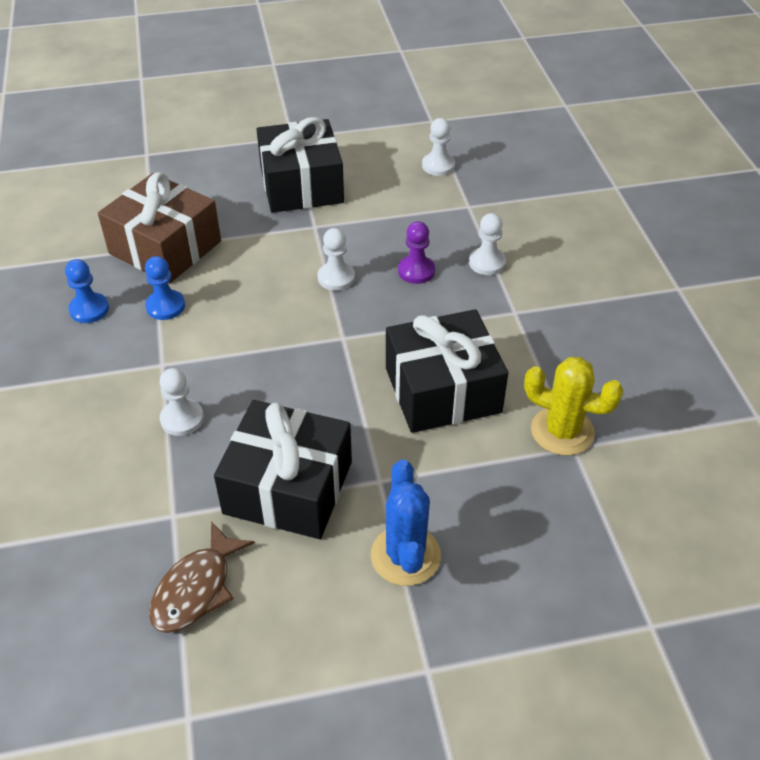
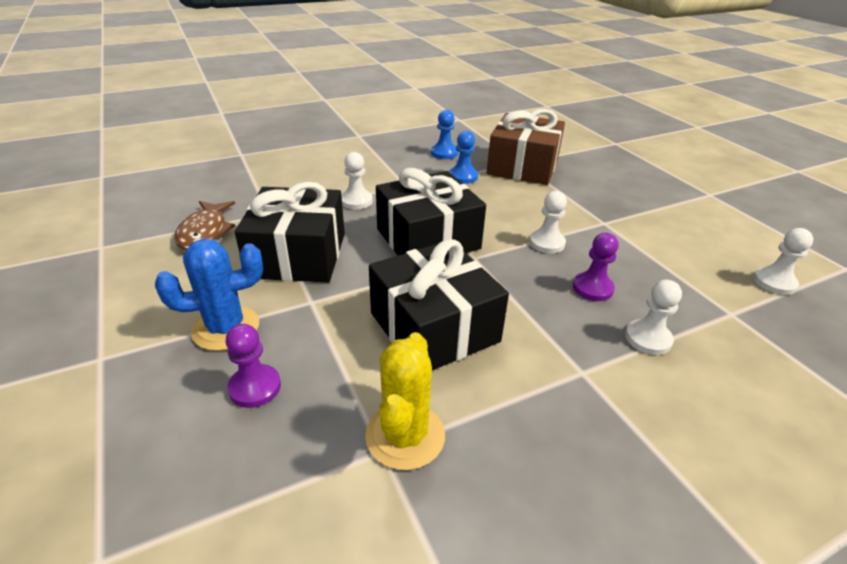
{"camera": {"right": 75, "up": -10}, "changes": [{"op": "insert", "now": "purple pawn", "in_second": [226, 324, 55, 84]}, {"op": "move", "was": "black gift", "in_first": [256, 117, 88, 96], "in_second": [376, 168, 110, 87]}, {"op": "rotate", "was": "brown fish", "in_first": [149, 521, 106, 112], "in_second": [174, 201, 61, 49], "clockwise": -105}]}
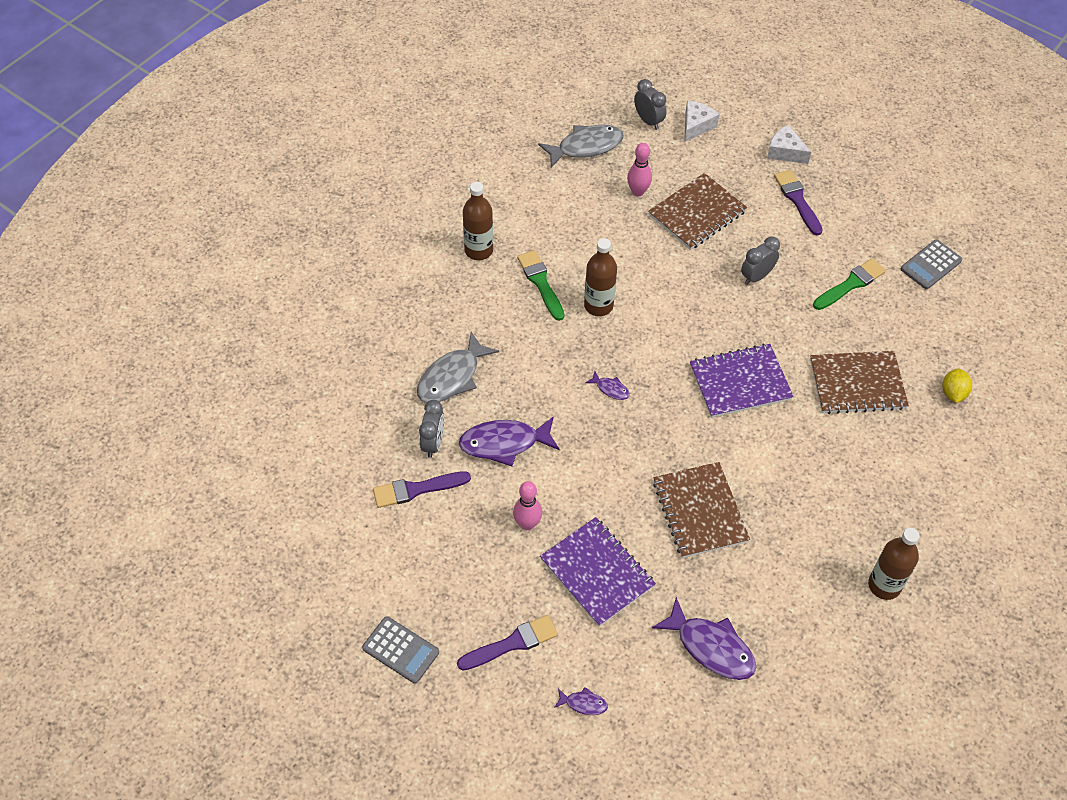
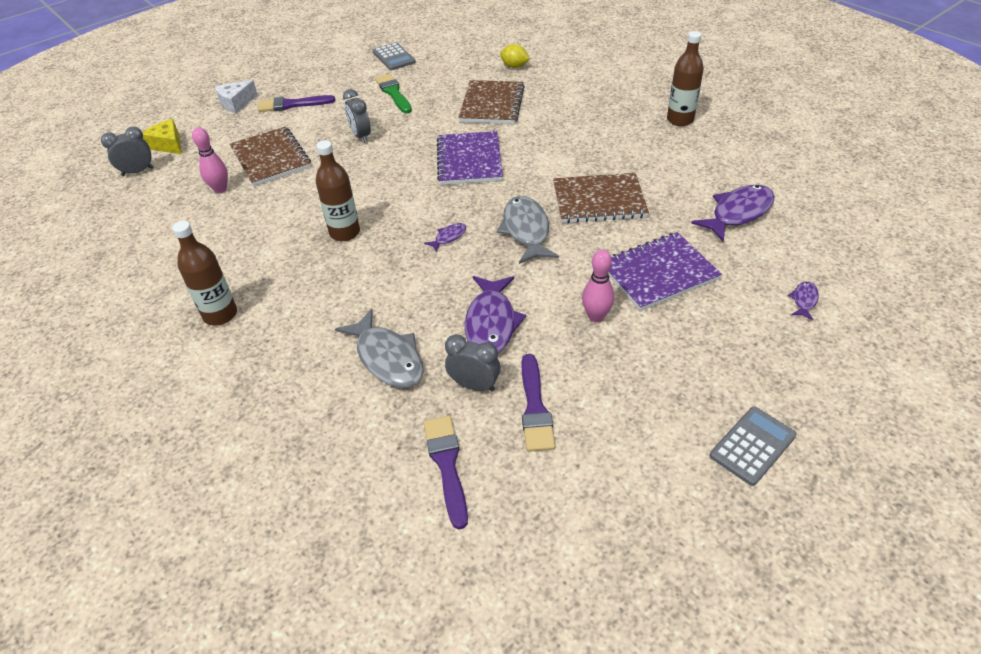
{"camera": {"right": -75, "up": -10}, "changes": [{"op": "delete", "was": "green brush", "in_first": [517, 250, 48, 71]}, {"op": "move", "was": "purple brush", "in_first": [457, 615, 101, 56], "in_second": [424, 415, 44, 114]}, {"op": "move", "was": "grey fish", "in_first": [538, 125, 86, 43], "in_second": [497, 196, 62, 68]}, {"op": "recolor", "was": "white cheese", "now": "yellow cheese", "in_first": [684, 101, 36, 41], "in_second": [142, 119, 40, 35]}]}
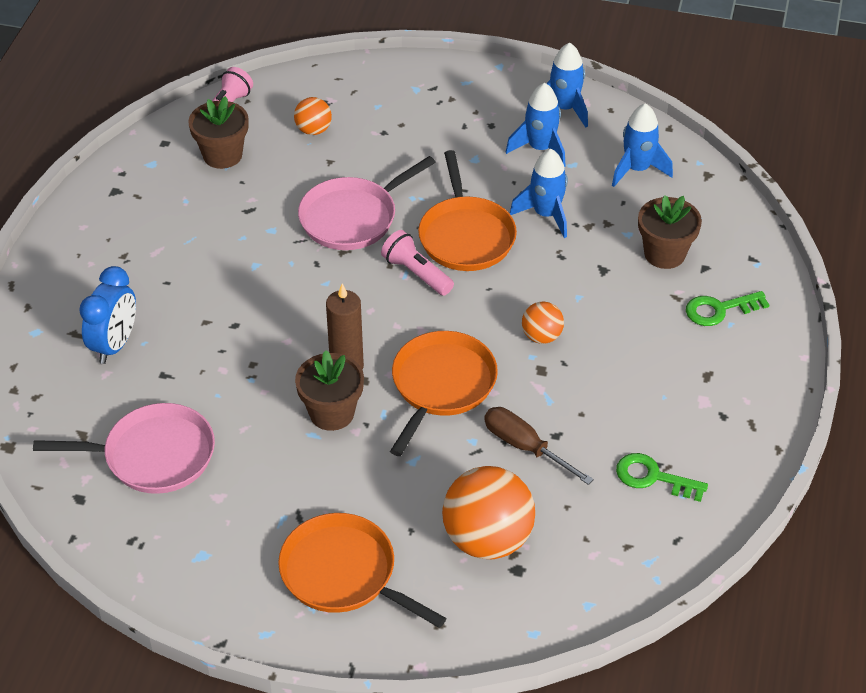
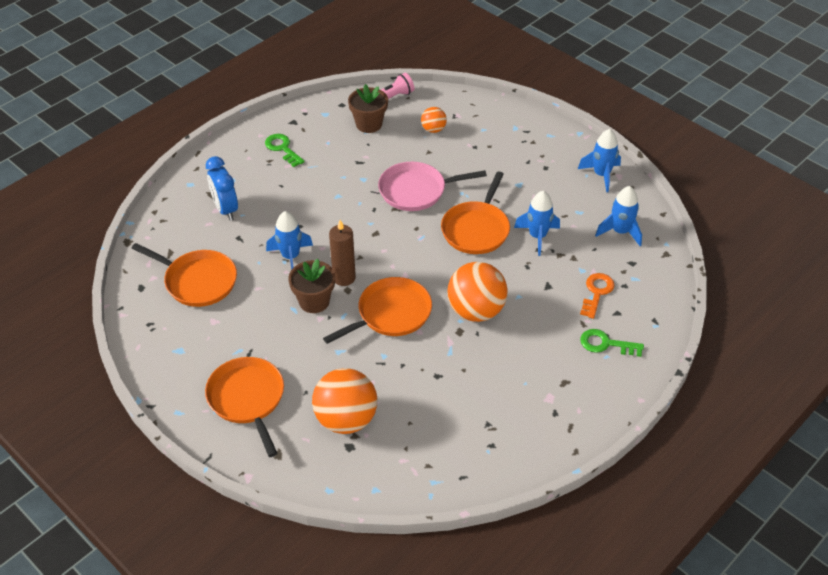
{"camera": {"right": 30, "up": 0}, "changes": [{"op": "delete", "was": "pink flashlight", "in_first": [381, 230, 73, 66]}, {"op": "delete", "was": "brown screwdriver", "in_first": [484, 407, 110, 78]}, {"op": "move", "was": "blue rocket", "in_first": [506, 83, 60, 84], "in_second": [266, 211, 47, 59]}, {"op": "move", "was": "green key", "in_first": [616, 453, 92, 49], "in_second": [265, 134, 40, 33]}, {"op": "replace", "was": "brown flower pot", "now": "orange key", "in_first": [638, 195, 64, 74], "in_second": [580, 273, 35, 46]}, {"op": "recolor", "was": "pink pan", "now": "orange pan", "in_first": [33, 403, 182, 91], "in_second": [131, 243, 106, 64]}, {"op": "rotate", "was": "blue clock", "in_first": [79, 266, 57, 98], "in_second": [206, 156, 32, 64], "clockwise": 105}, {"op": "resize", "was": "orange ball", "in_first": [522, 301, 42, 43], "in_second": [448, 262, 60, 60], "ratio": 1.97}]}
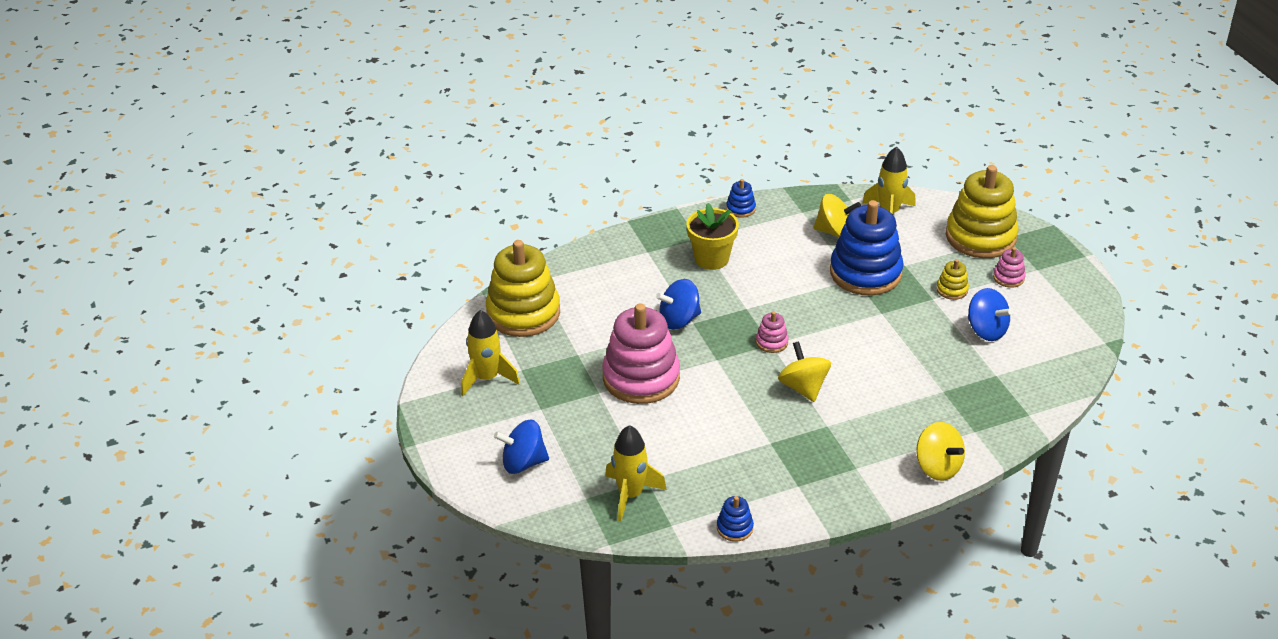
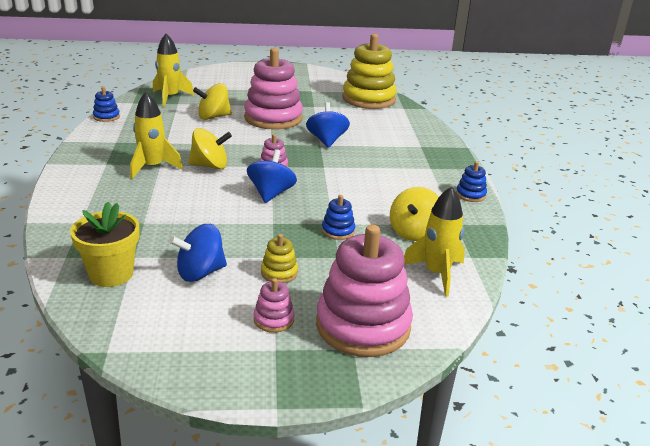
{"camera": {"right": 105, "up": -10}, "changes": [{"op": "move", "was": "yellow rocket", "in_first": [461, 310, 59, 86], "in_second": [130, 91, 53, 88]}, {"op": "move", "was": "blue spinning top", "in_first": [494, 420, 55, 54], "in_second": [247, 149, 50, 54]}, {"op": "move", "was": "yellow flower pot", "in_first": [686, 203, 53, 67], "in_second": [70, 202, 69, 85]}, {"op": "move", "was": "yellow spinning top", "in_first": [916, 422, 49, 59], "in_second": [193, 83, 39, 37]}, {"op": "recolor", "was": "yellow stacking toy", "now": "pink stacking toy", "in_first": [946, 165, 73, 93], "in_second": [316, 225, 97, 132]}, {"op": "resize", "was": "blue stacking toy", "in_first": [830, 200, 74, 96], "in_second": [322, 195, 33, 45], "ratio": 0.43}]}
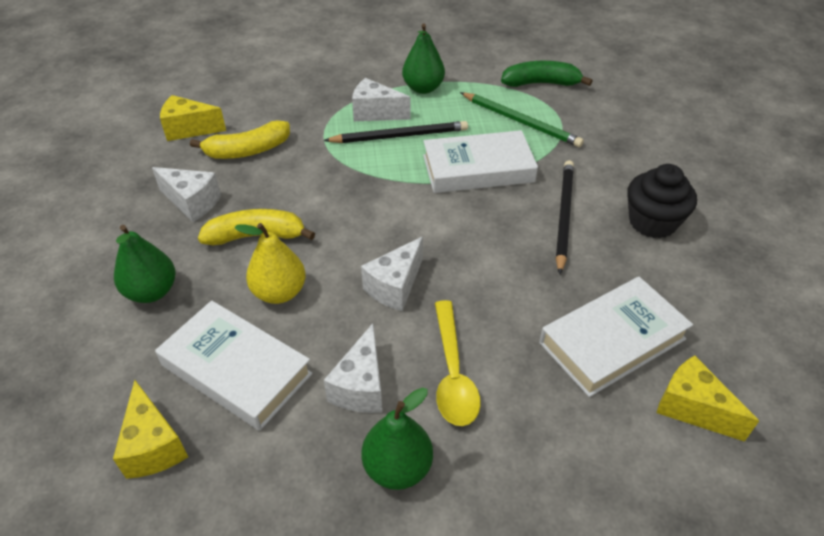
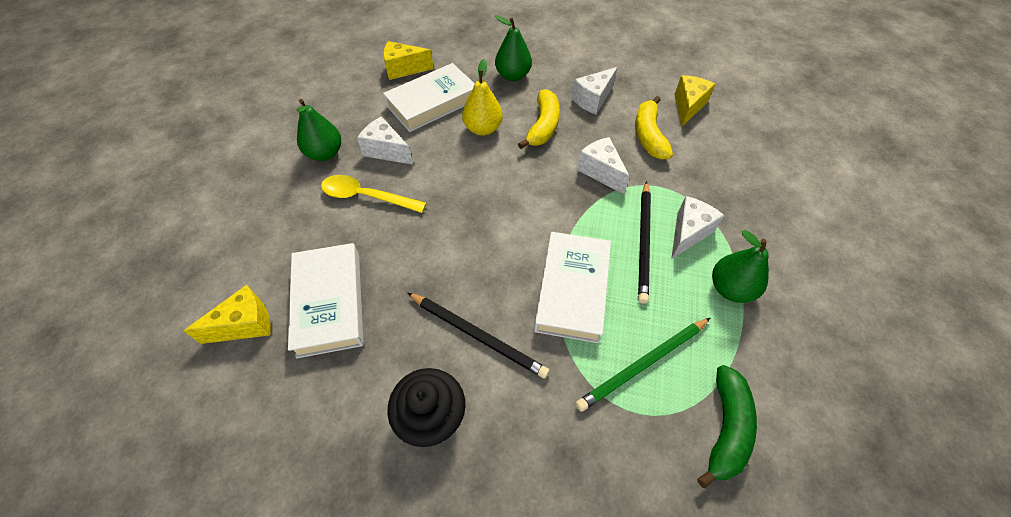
{"camera": {"right": 110, "up": 10}, "changes": [{"op": "move", "was": "white cheese", "in_first": [361, 236, 62, 75], "in_second": [577, 137, 53, 57]}]}
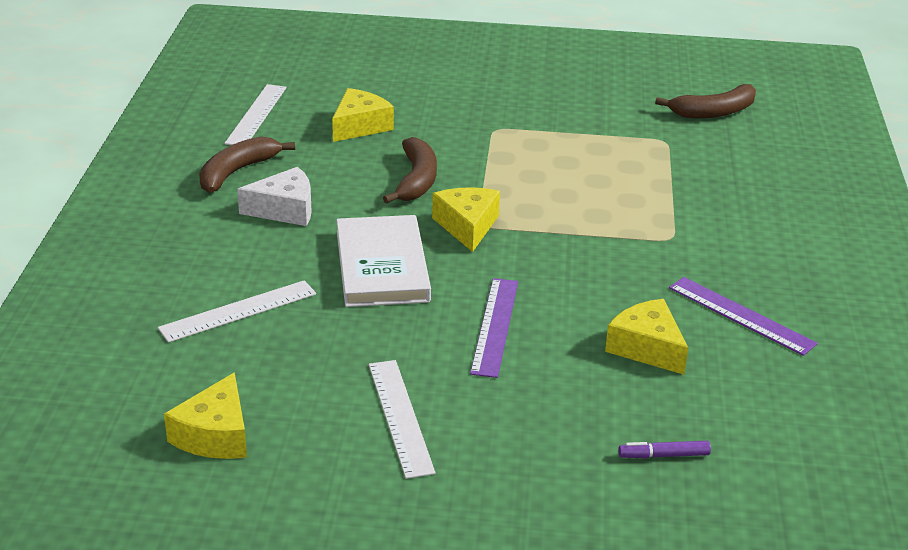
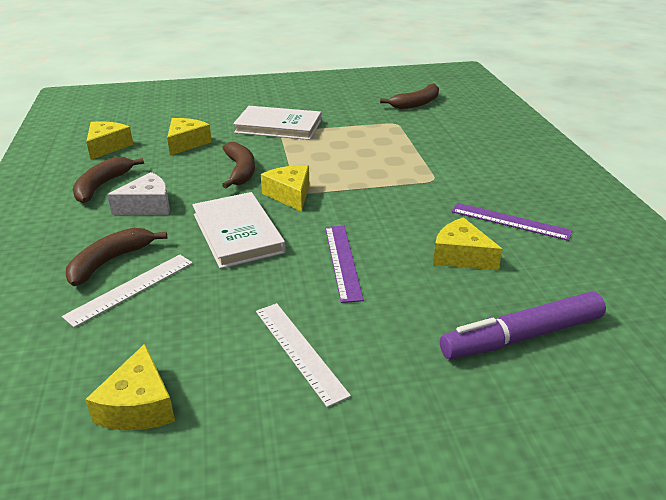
{"camera": {"right": -15, "up": 0}, "changes": [{"op": "insert", "now": "brown banana", "in_second": [66, 228, 101, 58]}, {"op": "insert", "now": "white book", "in_second": [233, 106, 88, 34]}, {"op": "replace", "was": "white ruler", "now": "yellow cheese", "in_first": [224, 84, 63, 61], "in_second": [86, 121, 47, 39]}, {"op": "resize", "was": "purple marker", "in_first": [618, 441, 93, 18], "in_second": [440, 292, 166, 67], "ratio": 2.37}]}
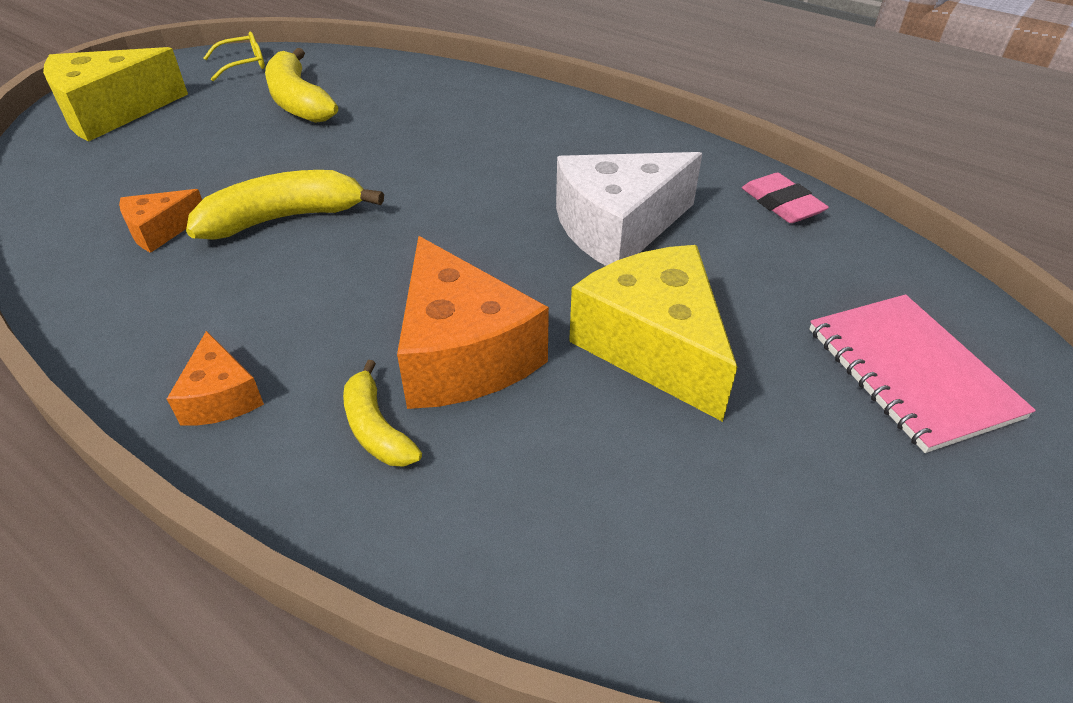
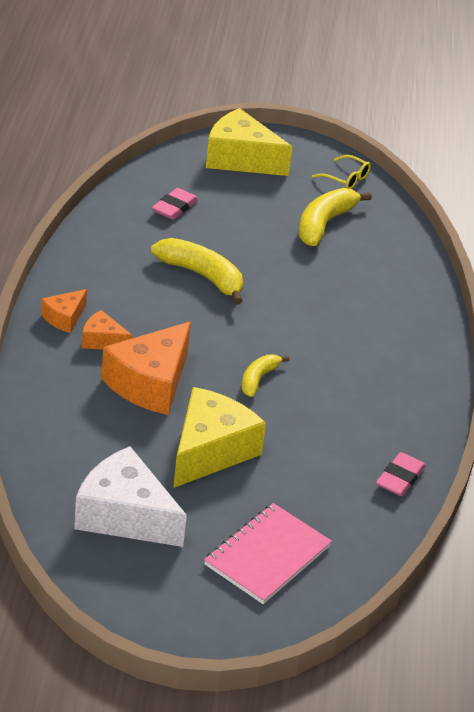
{"camera": {"right": 55, "up": -5}, "changes": [{"op": "insert", "now": "pink eraser", "in_second": [152, 188, 46, 32]}, {"op": "move", "was": "orange cheese", "in_first": [119, 189, 83, 64], "in_second": [82, 310, 51, 39]}, {"op": "move", "was": "yellow banana", "in_first": [343, 360, 79, 107], "in_second": [242, 355, 48, 42]}, {"op": "move", "was": "white cheese", "in_first": [556, 152, 146, 114], "in_second": [74, 446, 113, 101]}]}
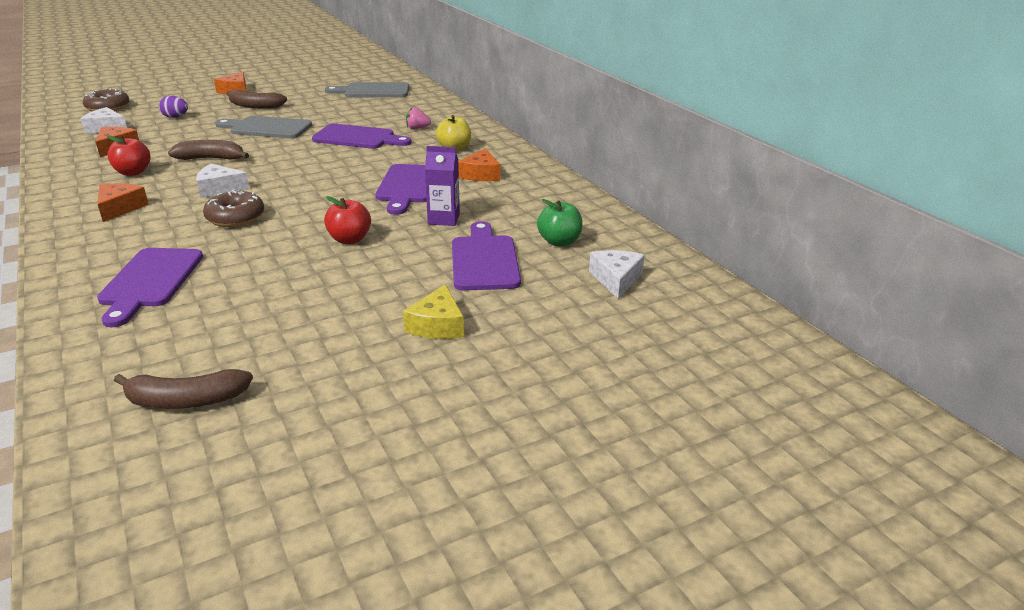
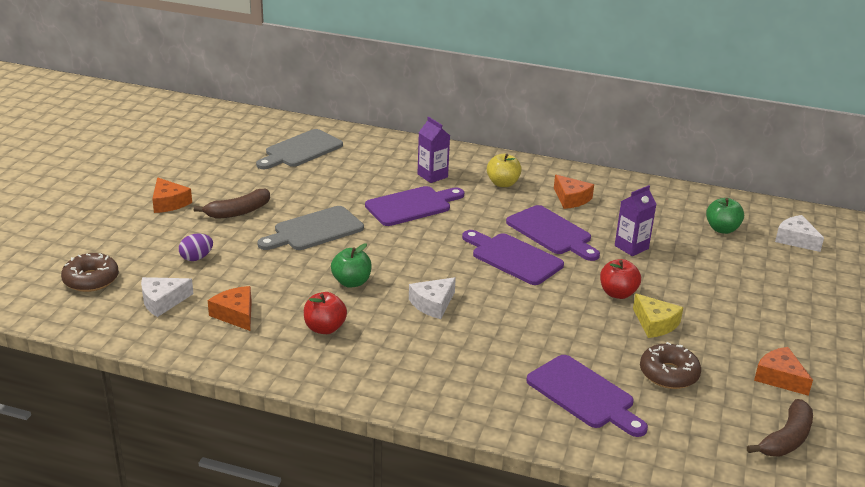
{"camera": {"right": -45, "up": 0}, "changes": [{"op": "move", "was": "orange cheese", "in_first": [98, 183, 51, 39], "in_second": [754, 347, 59, 49]}, {"op": "move", "was": "brown donut", "in_first": [203, 190, 61, 37], "in_second": [640, 342, 61, 47]}, {"op": "move", "was": "yellow cheese", "in_first": [403, 284, 61, 55], "in_second": [633, 293, 50, 45]}, {"op": "move", "was": "purple cutting board", "in_first": [452, 221, 69, 70], "in_second": [462, 230, 102, 55]}, {"op": "replace", "was": "brown banana", "now": "green apple", "in_first": [168, 140, 81, 20], "in_second": [331, 243, 41, 45]}, {"op": "replace", "was": "pink strawberry", "now": "purple carton", "in_first": [406, 108, 25, 21], "in_second": [417, 117, 33, 66]}]}
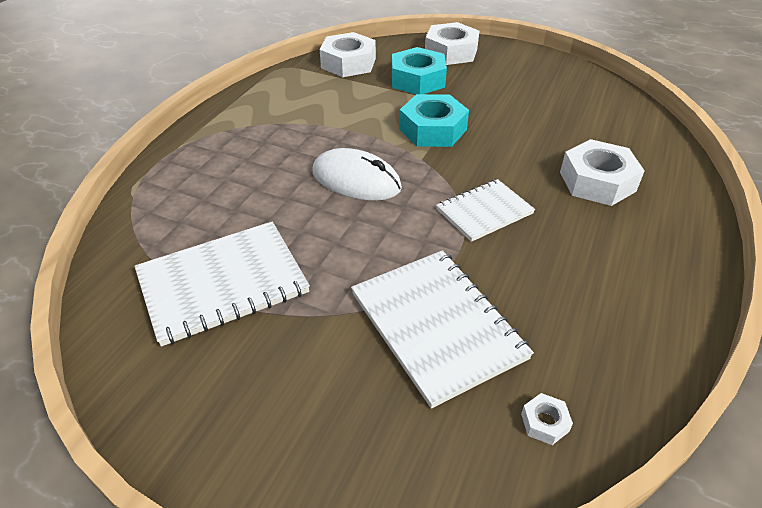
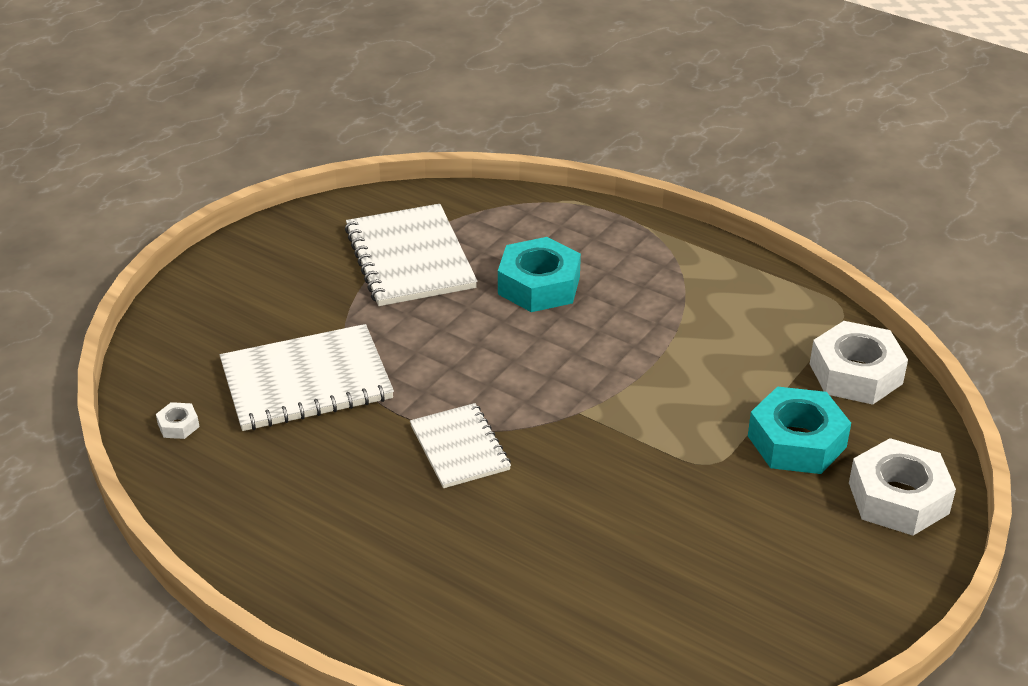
{"camera": {"right": 100, "up": -5}, "changes": [{"op": "delete", "was": "white mouse", "in_first": [312, 148, 90, 53]}, {"op": "delete", "was": "white nut", "in_first": [560, 139, 85, 67]}, {"op": "move", "was": "turquoise nut", "in_first": [399, 94, 70, 53], "in_second": [498, 237, 83, 75]}]}
